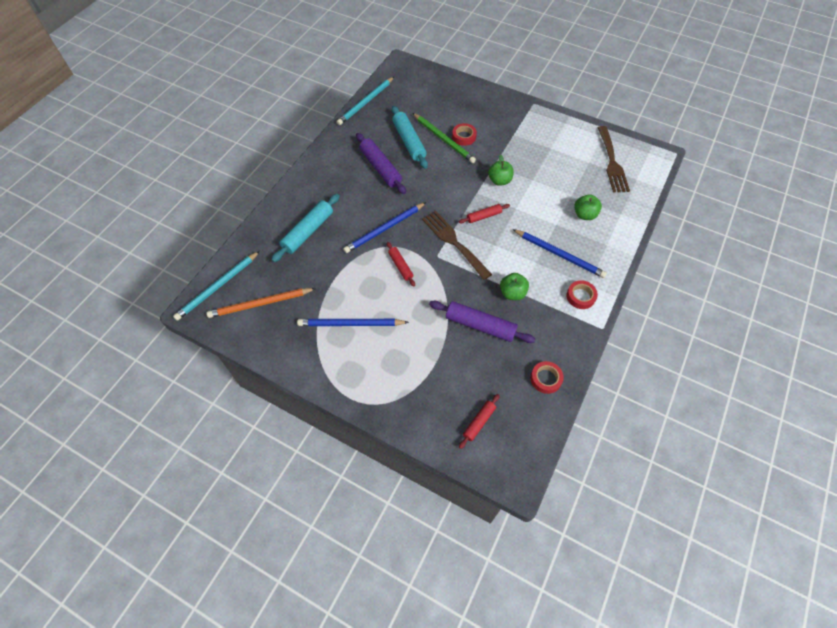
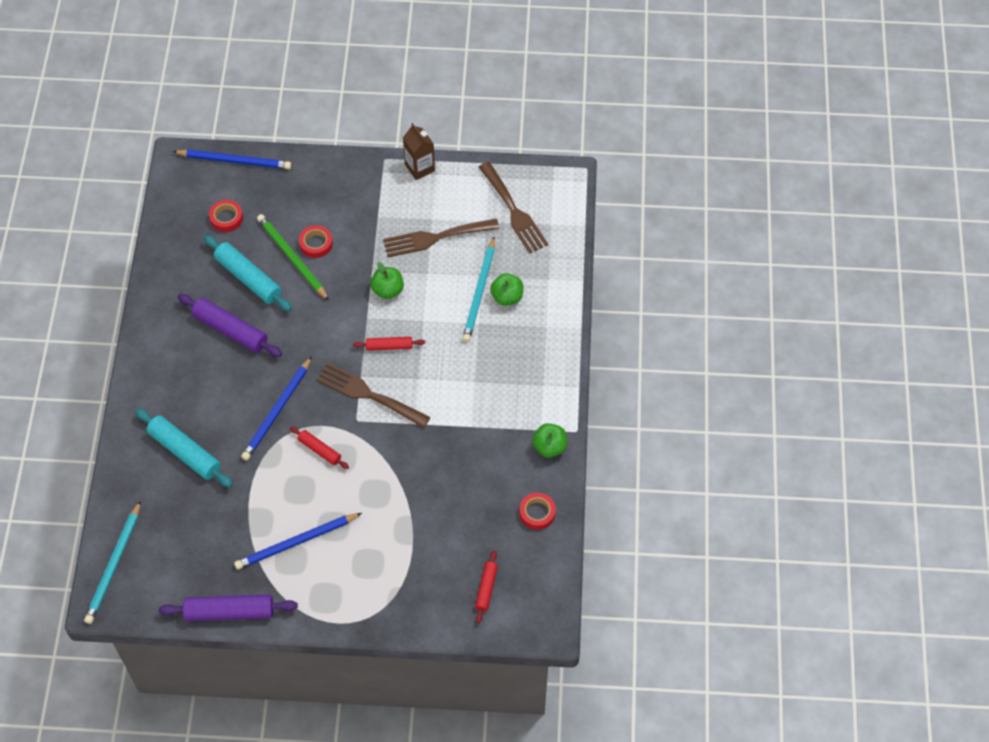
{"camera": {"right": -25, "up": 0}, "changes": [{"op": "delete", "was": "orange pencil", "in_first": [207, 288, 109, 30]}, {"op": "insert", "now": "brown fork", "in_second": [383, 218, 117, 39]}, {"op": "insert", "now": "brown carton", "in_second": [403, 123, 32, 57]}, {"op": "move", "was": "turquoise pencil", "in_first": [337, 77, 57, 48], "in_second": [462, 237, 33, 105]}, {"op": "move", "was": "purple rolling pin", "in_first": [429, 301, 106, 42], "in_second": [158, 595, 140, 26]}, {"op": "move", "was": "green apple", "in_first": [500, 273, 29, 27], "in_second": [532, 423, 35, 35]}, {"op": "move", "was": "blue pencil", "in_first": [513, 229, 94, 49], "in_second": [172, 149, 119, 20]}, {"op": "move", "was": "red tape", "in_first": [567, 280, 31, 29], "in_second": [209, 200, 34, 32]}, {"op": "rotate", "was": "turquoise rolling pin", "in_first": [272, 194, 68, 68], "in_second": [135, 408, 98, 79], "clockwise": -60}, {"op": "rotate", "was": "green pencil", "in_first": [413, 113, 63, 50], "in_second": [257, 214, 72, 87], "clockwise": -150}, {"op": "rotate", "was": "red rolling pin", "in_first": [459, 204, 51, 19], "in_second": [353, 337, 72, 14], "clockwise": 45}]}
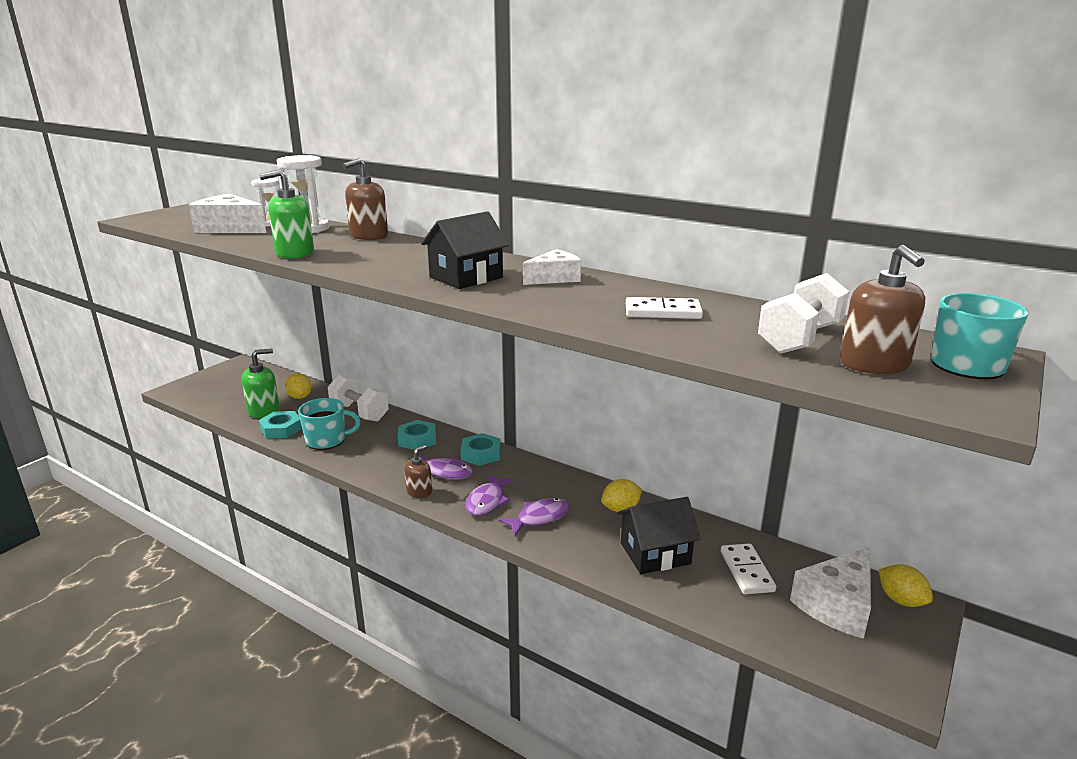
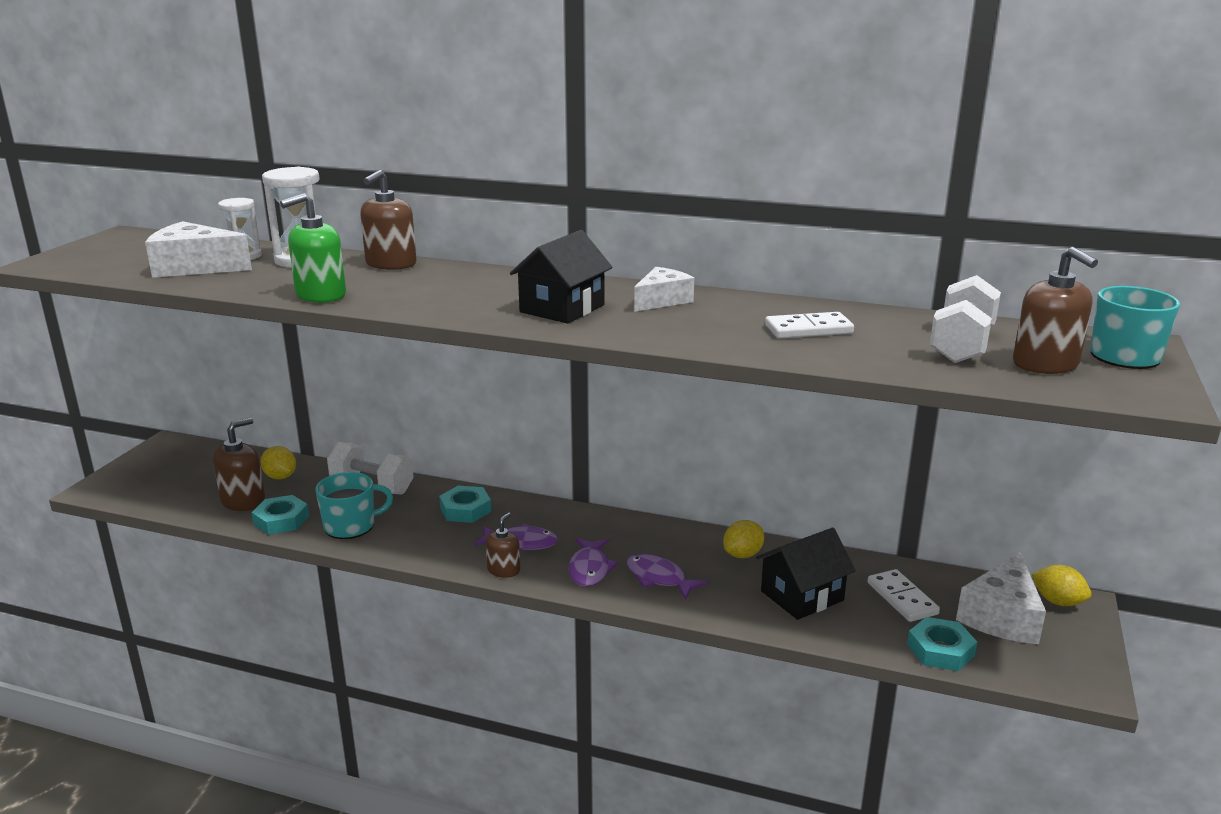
{"camera": {"right": -15, "up": 0}, "changes": [{"op": "move", "was": "turquoise nut", "in_first": [461, 433, 40, 33], "in_second": [907, 617, 70, 54]}, {"op": "recolor", "was": "green soap dispenser", "now": "brown soap dispenser", "in_first": [242, 348, 38, 71], "in_second": [213, 418, 52, 93]}, {"op": "rotate", "was": "purple fish", "in_first": [498, 498, 72, 38], "in_second": [627, 553, 81, 47], "clockwise": -90}]}
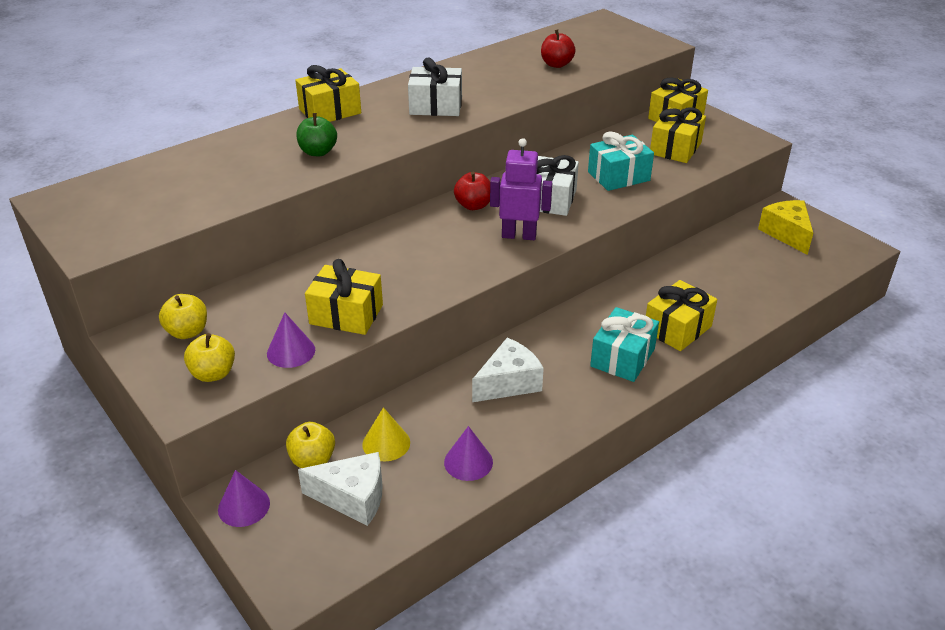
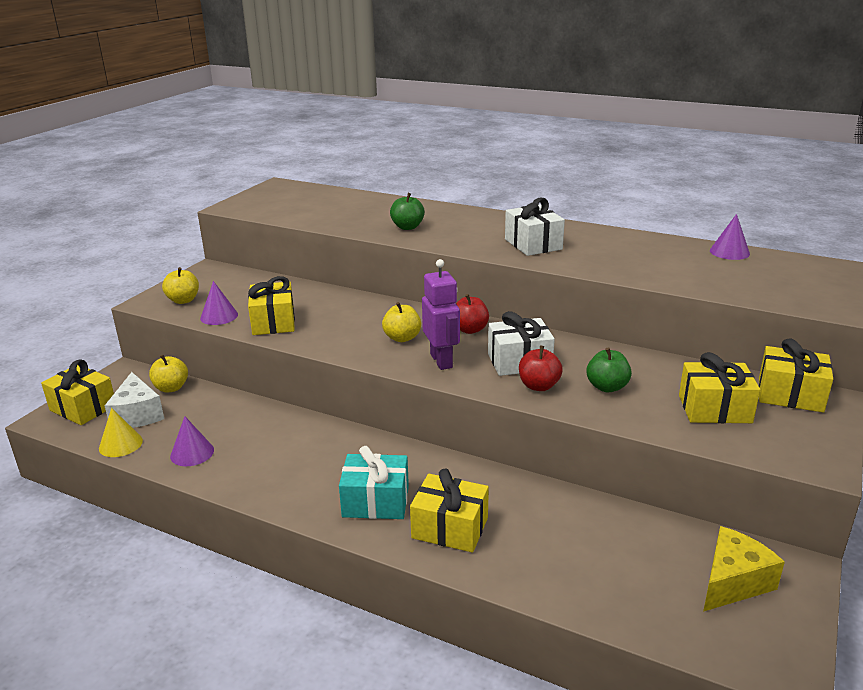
{"camera": {"right": 65, "up": -10}, "changes": [{"op": "delete", "was": "white cheese", "in_first": [472, 338, 72, 64]}, {"op": "move", "was": "yellow apple", "in_first": [159, 294, 48, 45], "in_second": [382, 302, 39, 40]}, {"op": "move", "was": "purple cone", "in_first": [218, 470, 52, 57], "in_second": [710, 214, 40, 46]}, {"op": "move", "was": "yellow gift", "in_first": [295, 65, 66, 57], "in_second": [41, 359, 73, 66]}, {"op": "move", "was": "yellow cone", "in_first": [362, 407, 48, 54], "in_second": [99, 408, 44, 49]}, {"op": "move", "was": "red apple", "in_first": [541, 30, 35, 38], "in_second": [519, 346, 44, 45]}, {"op": "replace", "was": "turquoise gift", "now": "green apple", "in_first": [588, 132, 66, 59], "in_second": [586, 347, 46, 45]}]}
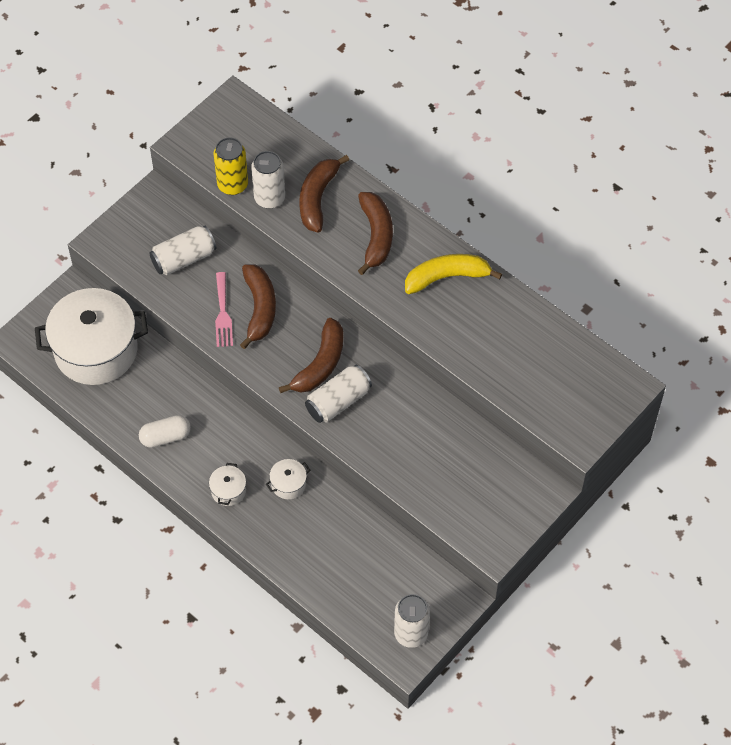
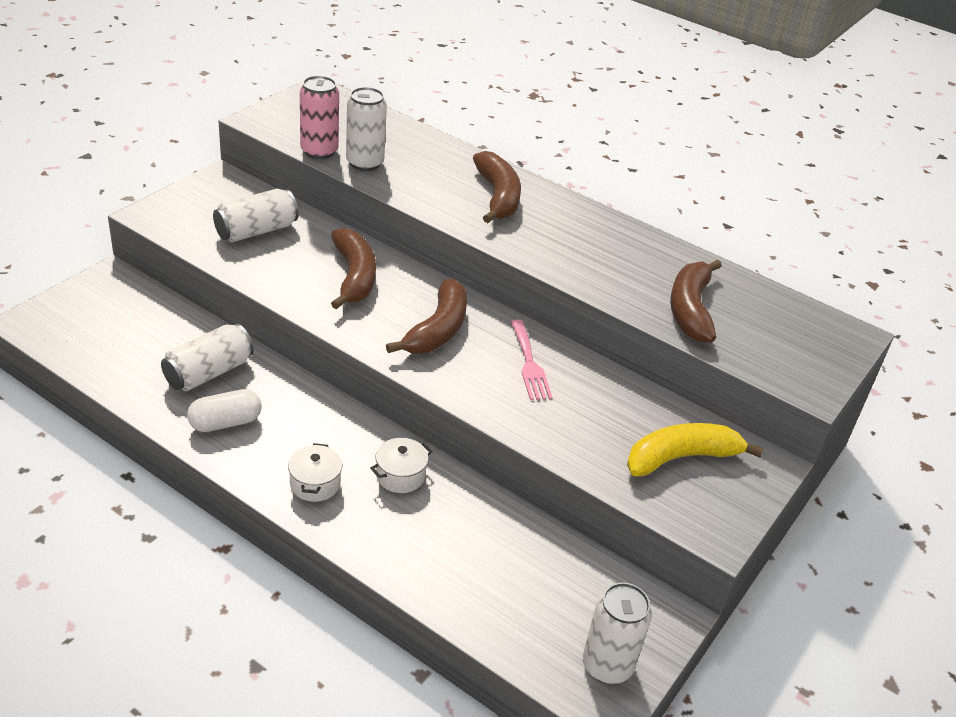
{"camera": {"right": -10, "up": -20}, "changes": [{"op": "delete", "was": "white pot", "in_first": [35, 288, 113, 97]}, {"op": "move", "was": "pink fork", "in_first": [215, 272, 18, 75], "in_second": [511, 320, 42, 80]}, {"op": "move", "was": "brown banana", "in_first": [299, 155, 50, 78], "in_second": [670, 259, 52, 83]}, {"op": "move", "was": "white can", "in_first": [305, 365, 67, 58], "in_second": [161, 323, 93, 68]}, {"op": "move", "was": "yellow banana", "in_first": [405, 254, 97, 40], "in_second": [627, 423, 137, 54]}, {"op": "recolor", "was": "yellow can", "now": "pink can", "in_first": [214, 137, 34, 58], "in_second": [300, 76, 39, 83]}]}
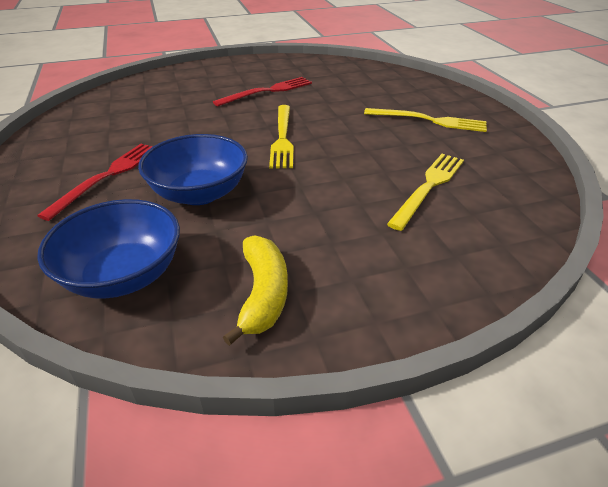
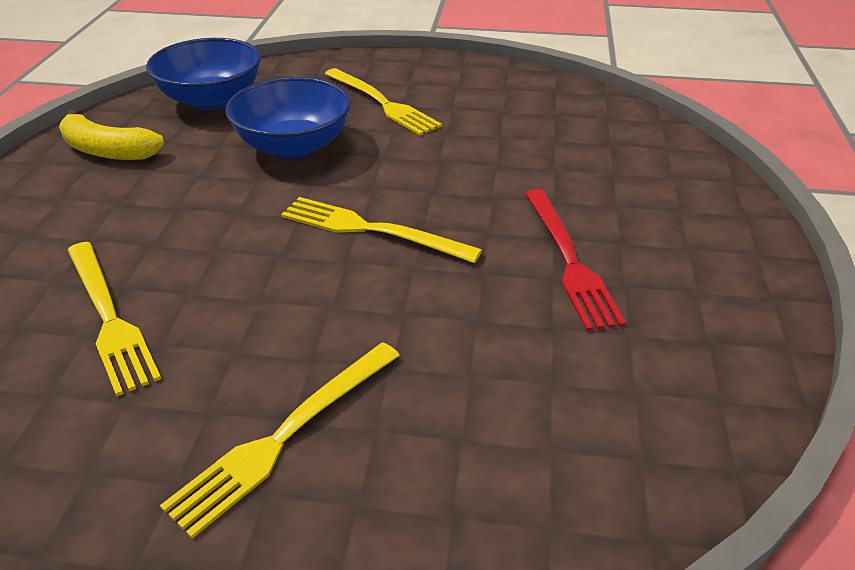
{"camera": {"right": 115, "up": 0}, "changes": [{"op": "recolor", "was": "red fork", "now": "yellow fork", "in_first": [37, 144, 116, 77], "in_second": [325, 68, 117, 67]}]}
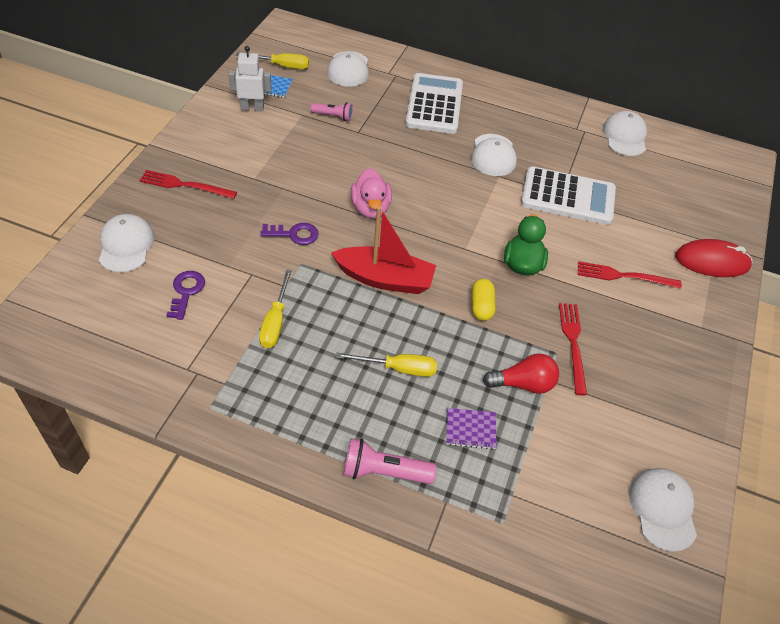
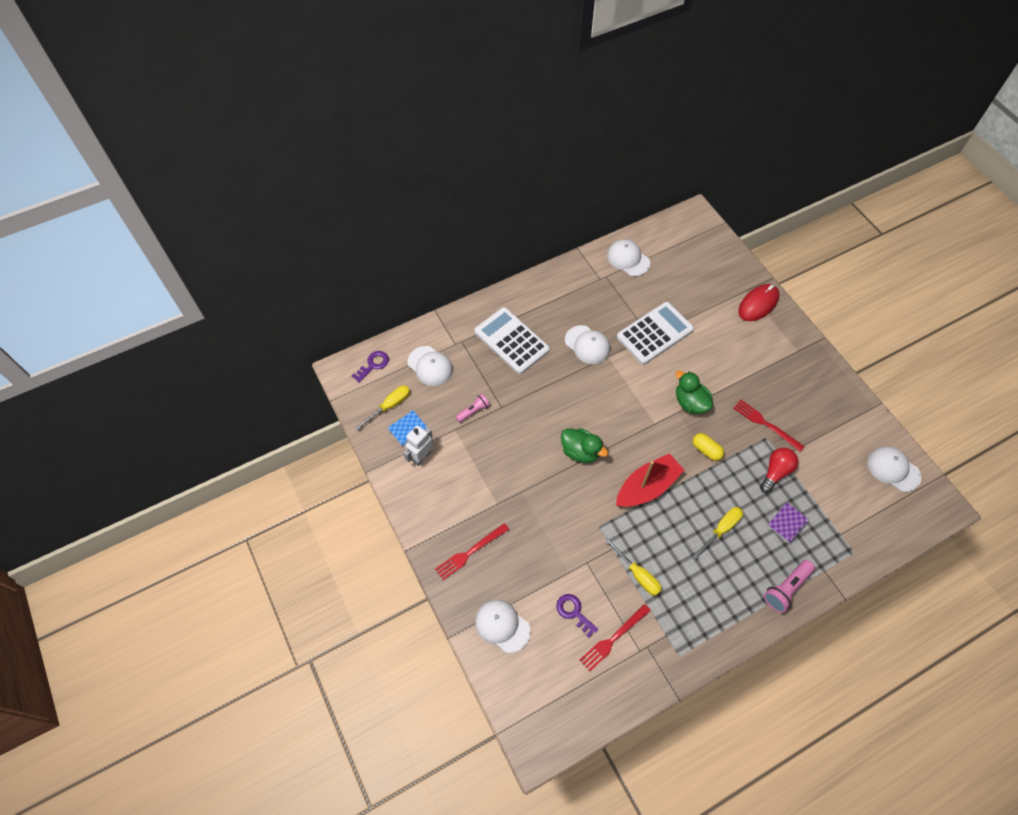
{"camera": {"right": -45, "up": 10}, "changes": [{"op": "move", "was": "purple key", "in_first": [260, 223, 59, 22], "in_second": [352, 351, 37, 32]}, {"op": "move", "was": "red fork", "in_first": [578, 261, 104, 27], "in_second": [580, 604, 71, 68]}, {"op": "recolor", "was": "pink duck", "now": "green duck", "in_first": [351, 168, 41, 51], "in_second": [561, 428, 47, 35]}]}
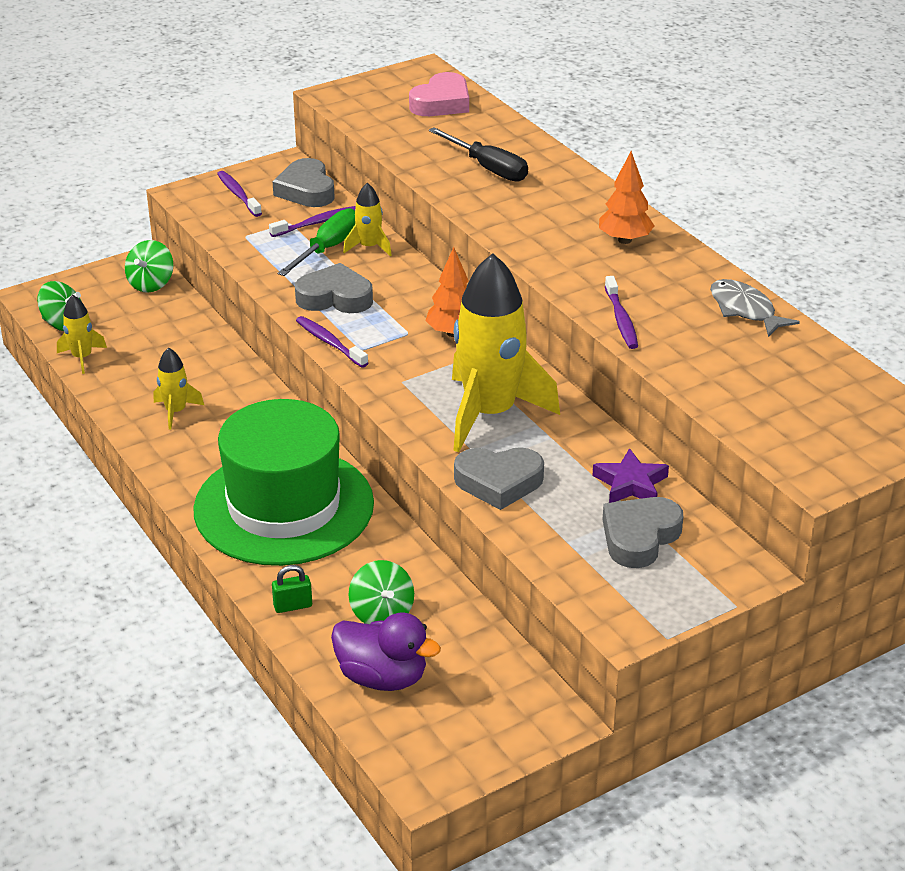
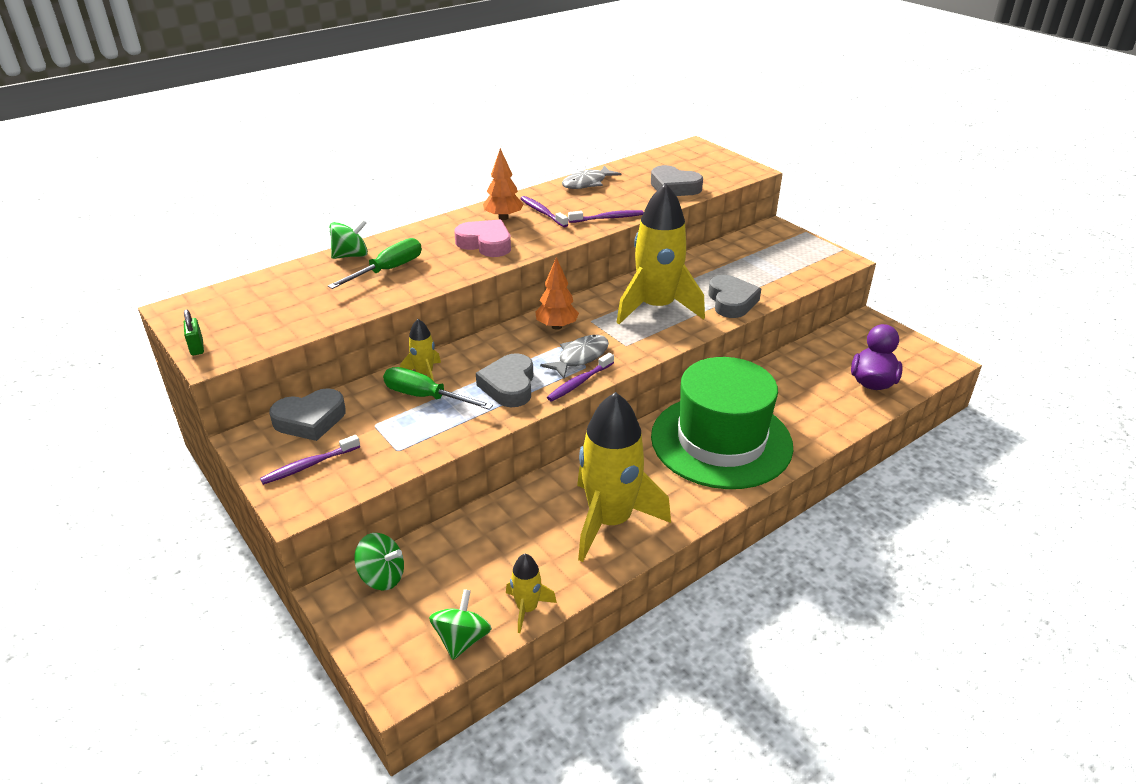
{"camera": {"right": -95, "up": 0}, "changes": [{"op": "delete", "was": "purple star", "in_first": [592, 448, 77, 55]}, {"op": "insert", "now": "grey fish", "in_second": [540, 335, 69, 43]}, {"op": "move", "was": "purple toothbrush", "in_first": [269, 206, 87, 31], "in_second": [520, 196, 48, 31]}, {"op": "move", "was": "green padlock", "in_first": [272, 565, 40, 48], "in_second": [184, 309, 20, 47]}, {"op": "move", "was": "green spinning top", "in_first": [349, 560, 65, 64], "in_second": [330, 220, 38, 39]}, {"op": "move", "was": "pink heart", "in_first": [409, 72, 60, 44], "in_second": [454, 220, 57, 37]}, {"op": "move", "was": "grey heart", "in_first": [602, 497, 81, 71], "in_second": [651, 165, 52, 31]}, {"op": "recolor", "was": "black screwdriver", "now": "green screwdriver", "in_first": [429, 127, 99, 55], "in_second": [328, 238, 94, 51]}, {"op": "resize", "was": "yellow rocket", "in_first": [154, 347, 50, 83], "in_second": [577, 392, 94, 170], "ratio": 2.23}]}
